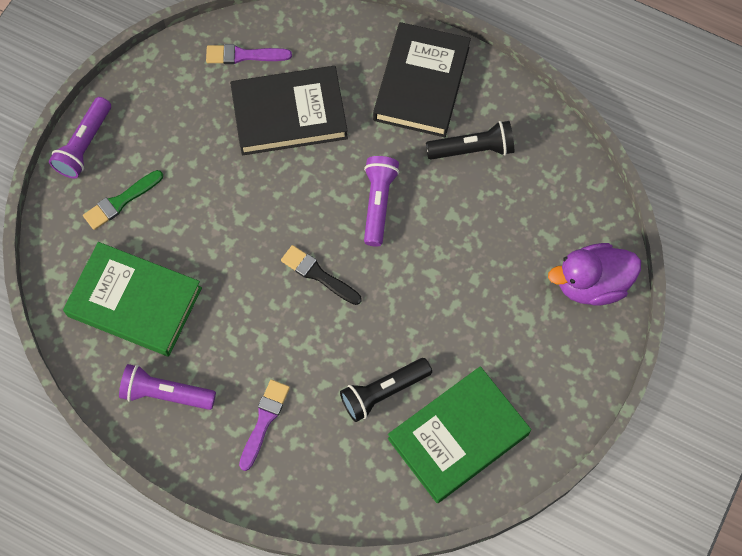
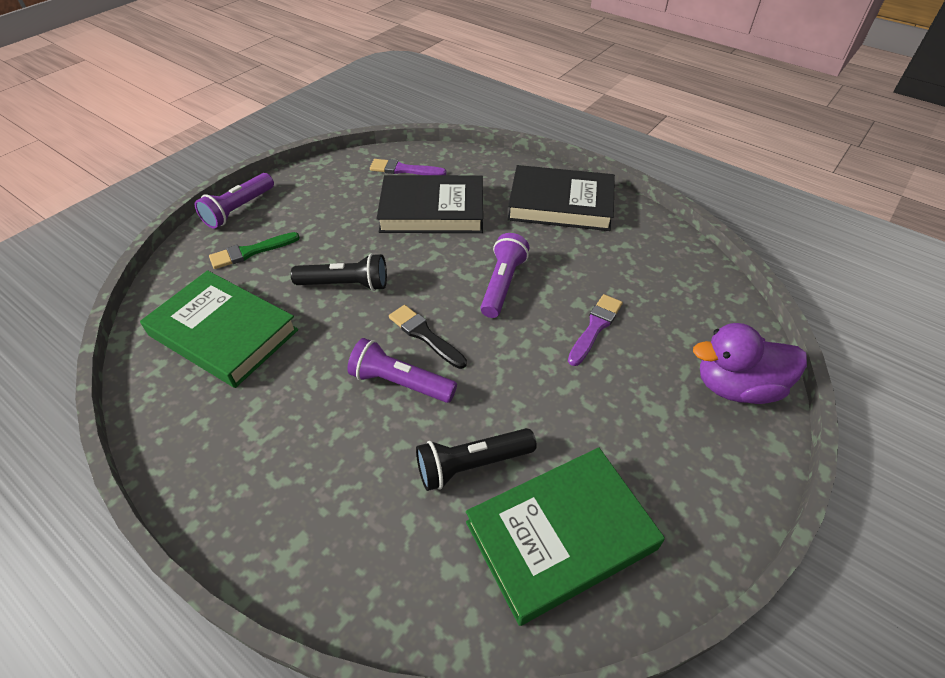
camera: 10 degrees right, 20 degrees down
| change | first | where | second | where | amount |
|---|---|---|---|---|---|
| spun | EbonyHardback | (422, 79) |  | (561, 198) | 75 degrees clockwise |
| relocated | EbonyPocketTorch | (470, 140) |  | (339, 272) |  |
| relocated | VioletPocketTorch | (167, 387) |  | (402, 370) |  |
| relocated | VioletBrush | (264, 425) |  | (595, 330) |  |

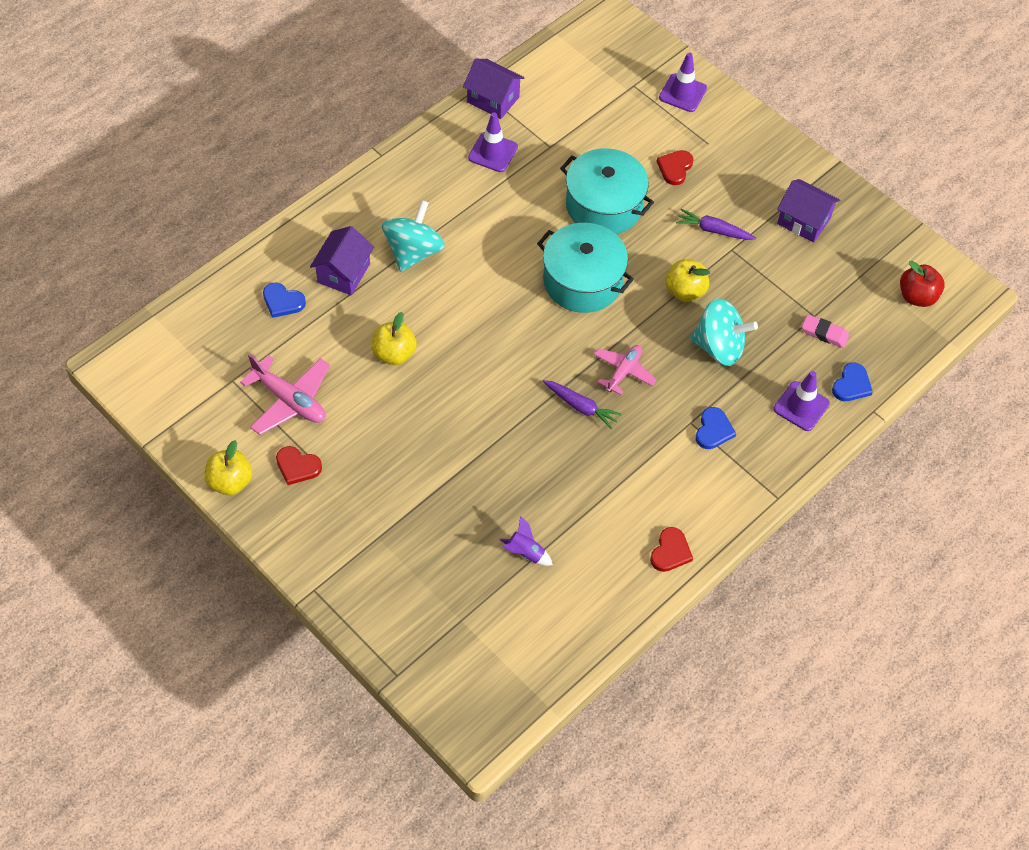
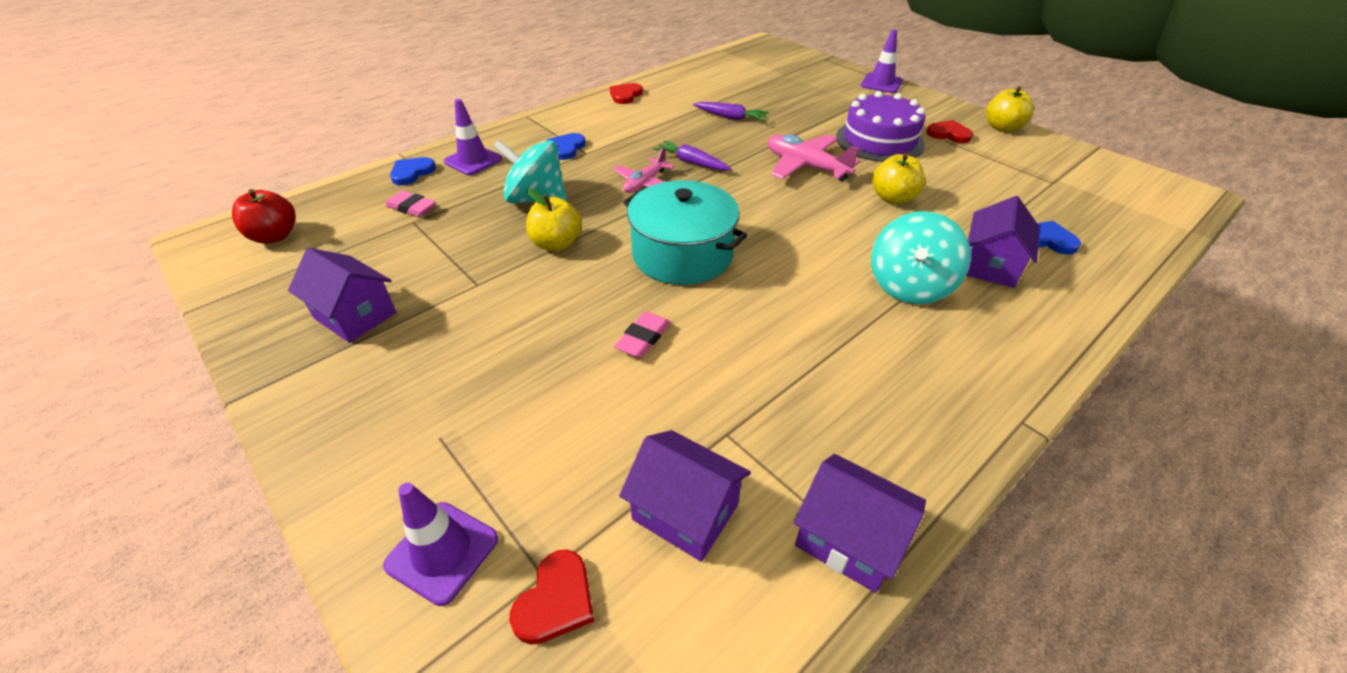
camera: 175 degrees left, 15 degrees down
| change | first | where | second | where | amount |
|---|---|---|---|---|---|
| relocated | VioletSafetyCone | (493, 142) |  | (882, 61) |  |
| exchanged | TurquoisePot | (607, 191) | RosyPencilEraser | (642, 334) |  |
| relocated | RedHeart | (675, 167) |  | (551, 597) |  |
| relocated | VioletToyCarrot | (716, 224) |  | (731, 111) |  |
| relocated | RosyToyPlane | (285, 394) |  | (814, 157) |  |
| missing | VioletToyRocket | (526, 541) |  |  |  |
| appeared |  |  | VioletCake | (880, 126) |  |
| appeared |  |  | VioletCottage | (685, 496) |  |

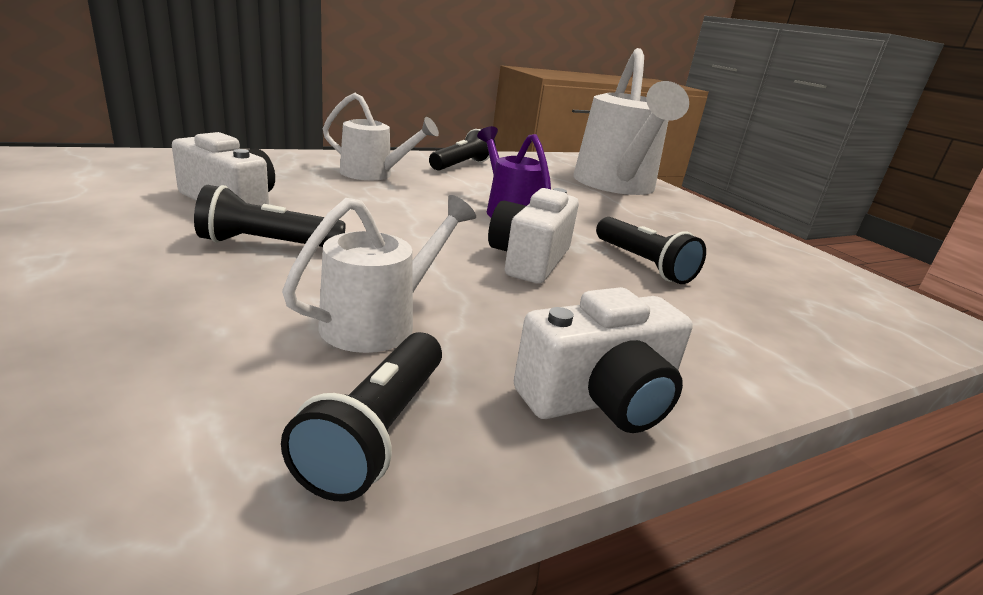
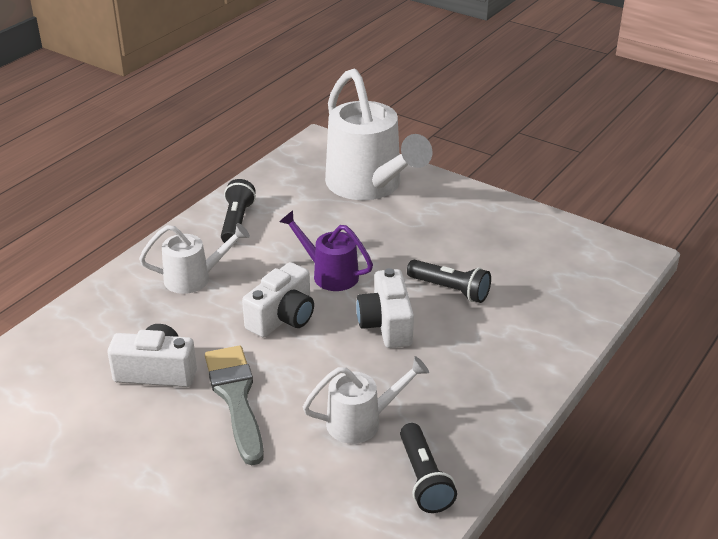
camera: 25 degrees left, 10 degrees up
| change | first | where | second | where | amount |
|---|---|---|---|---|---|
| exchanged | EbonyPocketTorch | (270, 216) | GrayBrush | (234, 405) |  |
| spun | PureWhiteWateringPot | (379, 274) |  | (366, 400) | 60 degrees clockwise |
| relocated | PureWhitePhotoCamera | (603, 360) |  | (278, 300) |  |

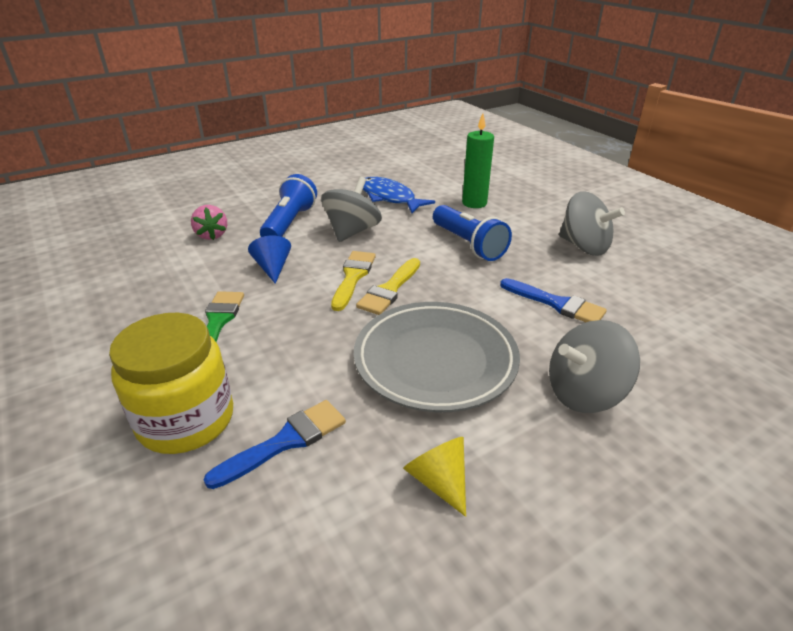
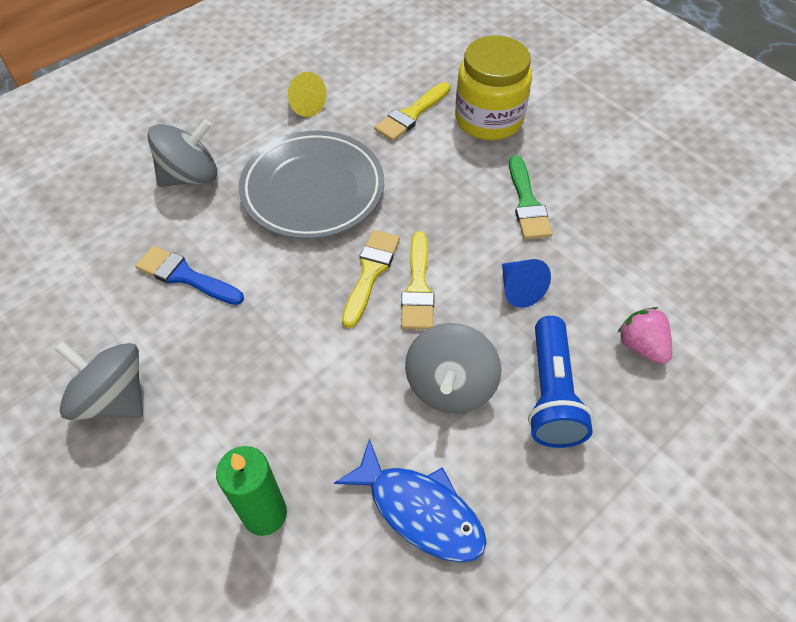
camera: 170 degrees right, 20 degrees up
| change | first | where | second | where | amount |
|---|---|---|---|---|---|
| missing | BluePocketTorch | (472, 233) |  |  |  |
| colour | BlueBrush | (275, 444) | GoldenBrush | (412, 111) |  |

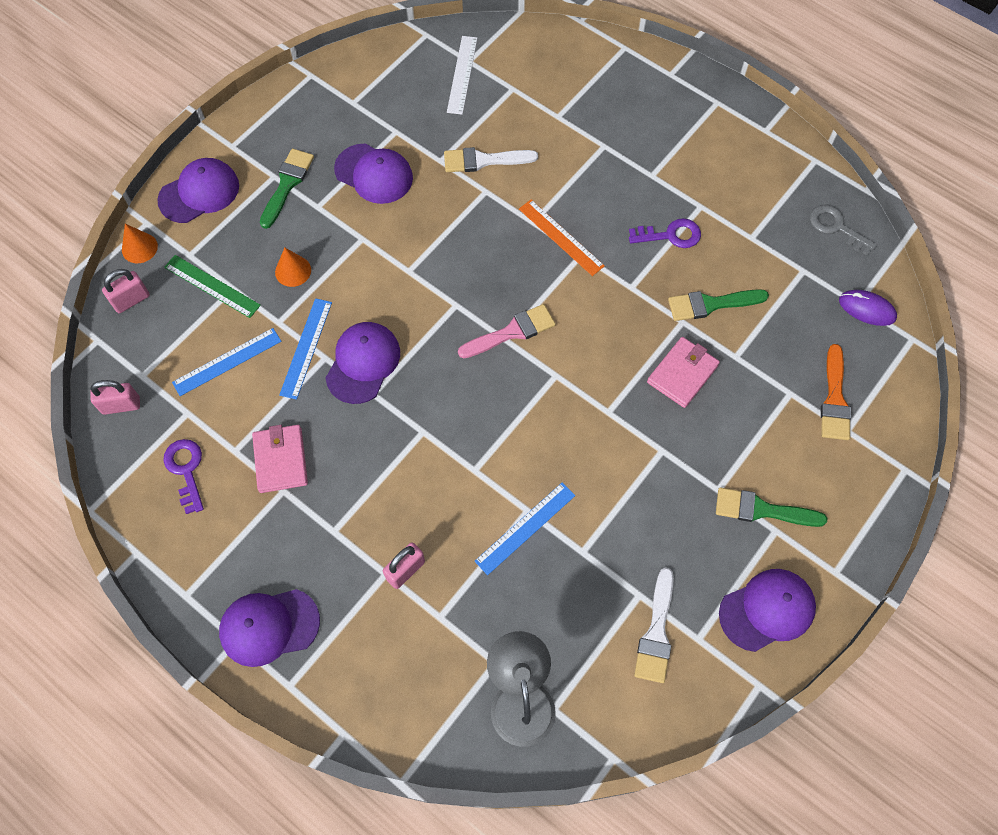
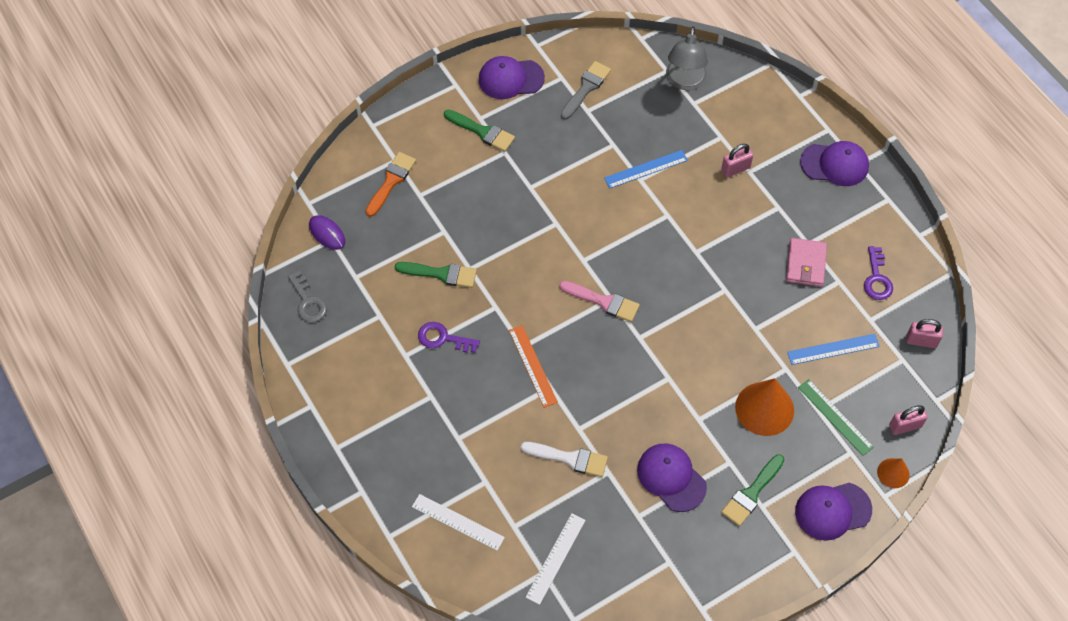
camera: 160 degrees left, 5 degrees down
| change | first | where | second | where | amount |
|---|---|---|---|---|---|
| size | BrightOrangeConeShape | (293, 267) |  | (764, 407) | x1.87 |
| missing | BlueStraightedge | (305, 349) |  |  |  |
| spun | RosyBrush | (507, 331) |  | (599, 301) | 150 degrees counterclockwise |
| missing | VioletCap | (362, 363) |  |  |  |
| missing | RosyCardWallet | (683, 372) |  |  |  |
| colour | PureWhiteBrush | (654, 625) | GrayBrush | (586, 90) |  |
| appeared |  |  | PureWhiteStraightedge | (458, 522) |  |

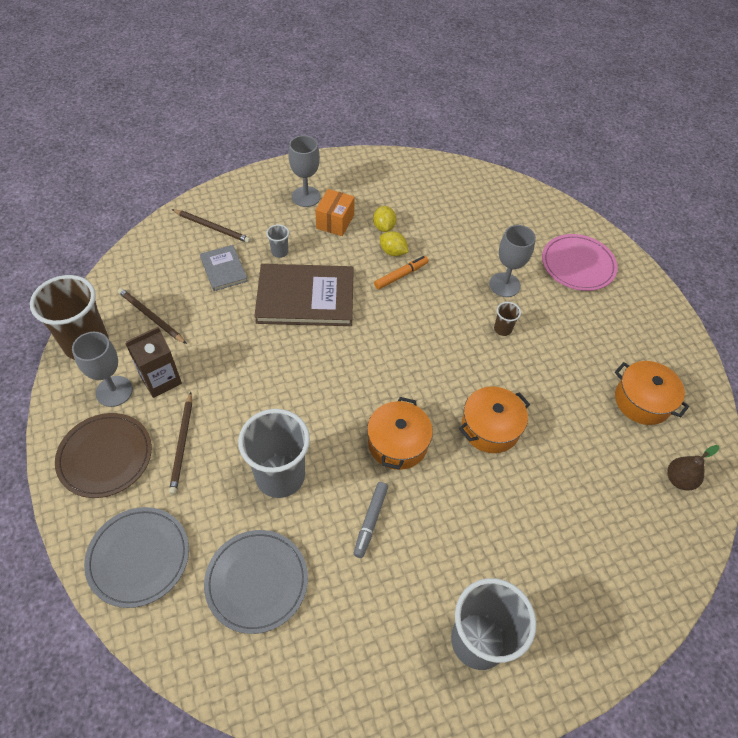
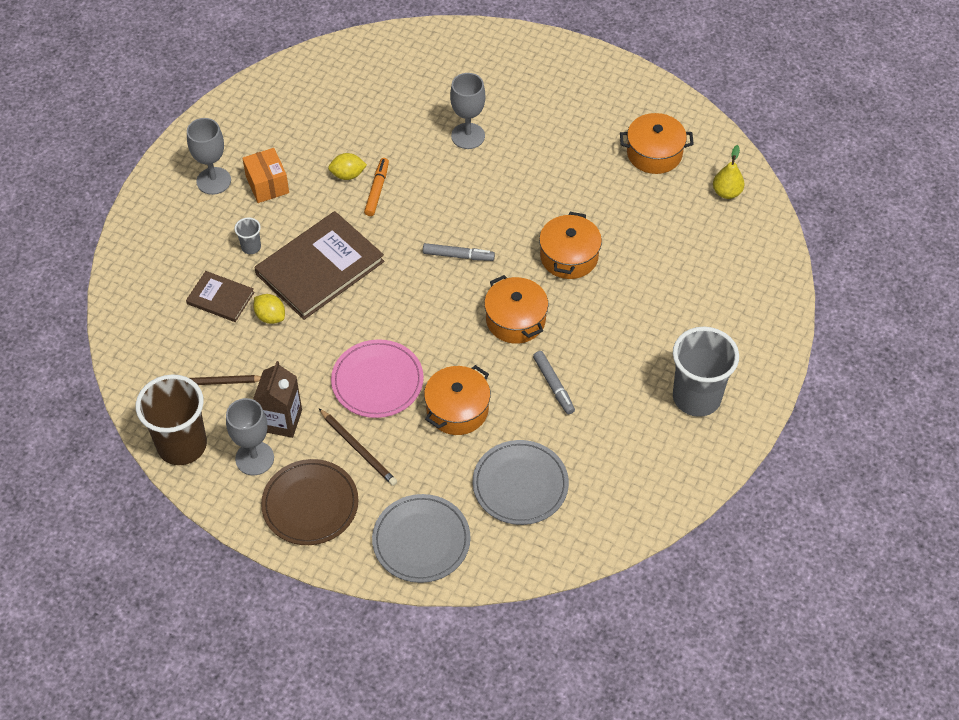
camera: 40 degrees left, 0 degrees up
| change | first | where | second | where | amount |
|---|---|---|---|---|---|
| relocated | GoldenCitrusFruit | (384, 219) |  | (269, 309) |  |
| missing | DarkBrownLeadPencil | (211, 226) |  |  |  |
| relocated | RosyPlate | (580, 262) |  | (377, 378) |  |
| colour | GrayHardback | (224, 268) | DarkBrownHardback | (220, 296) |  |
| missing | DarkBrownBeaker | (507, 319) |  |  |  |
| exchanged | GrayBeaker | (274, 453) | BrightOrangePot | (457, 400) |  |
| colour | DarkBrownPearFruit | (693, 468) | GoldenPearFruit | (728, 172) |  |
| appeared |  |  | GrayMarkerPen | (459, 252) |  |

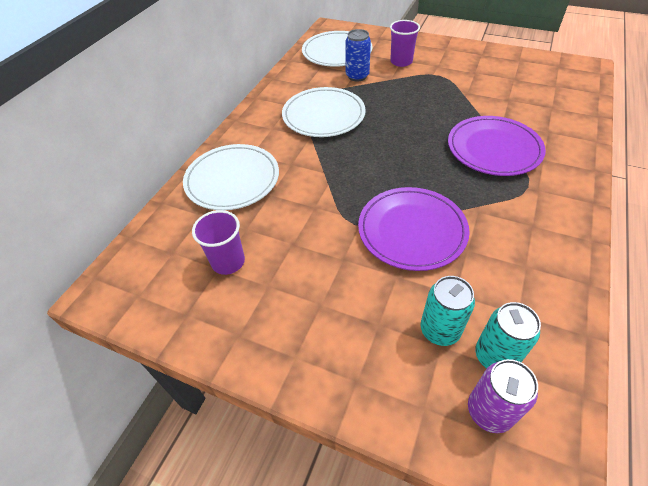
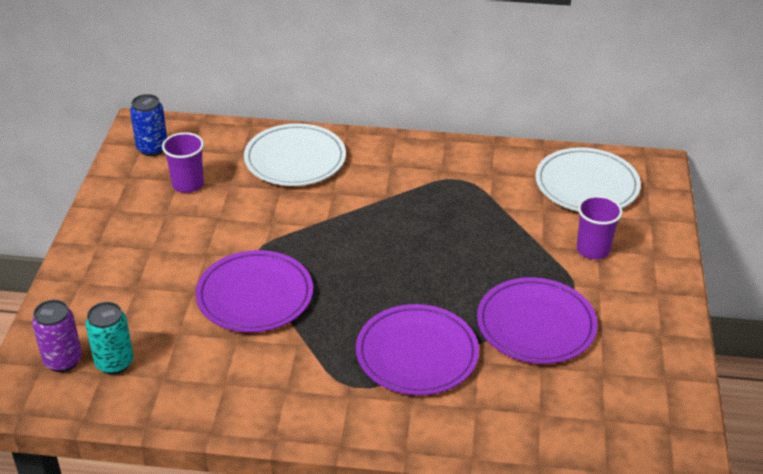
camera: 70 degrees right, 10 degrees down
| change | first | where | second | where | amount |
|---|---|---|---|---|---|
| relocated | BlueSodaCan | (358, 55) |  | (148, 125) |  |
| missing | PureWhitePlate | (324, 112) |  |  |  |
| missing | TurquoiseSodaCan | (447, 311) |  |  |  |
| appeared |  |  | VioletPlate | (537, 320) |  |

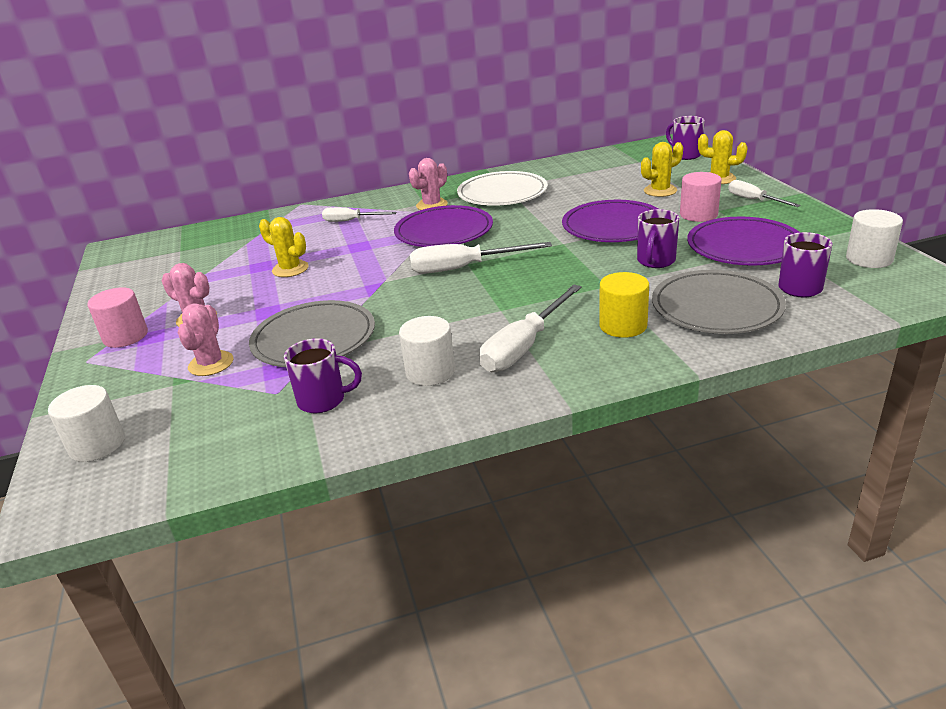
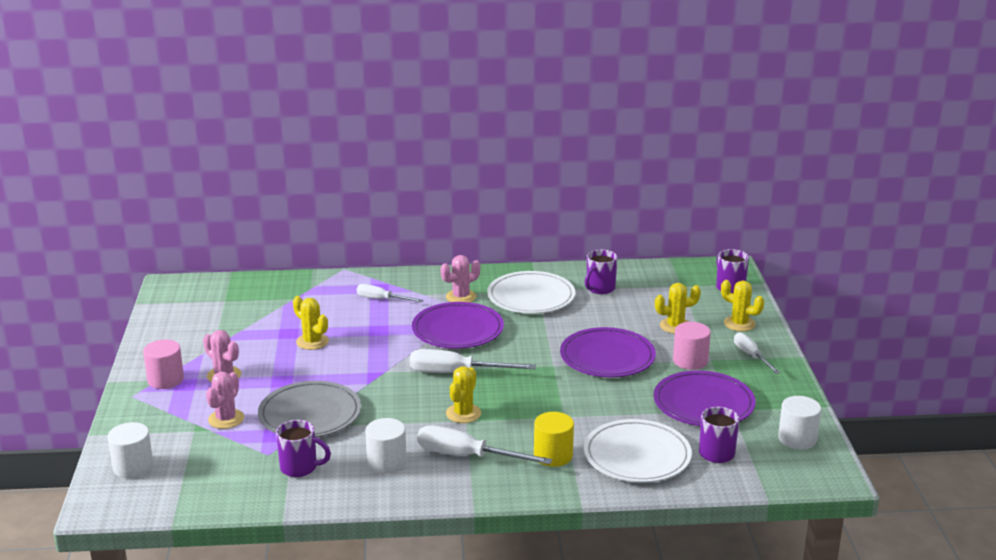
camera: 10 degrees right, 5 degrees down
| change | first | where | second | where | amount |
|---|---|---|---|---|---|
| relocated | VioletTeaMug | (658, 238) |  | (601, 272) |  |
| colour | GrayPlate | (719, 302) | PureWhitePlate | (638, 451) |  |
| spun | PureWhiteScrewdriver | (531, 328) |  | (484, 445) | 60 degrees clockwise |
| appeared |  |  | GoldenCactus | (463, 395) |  |

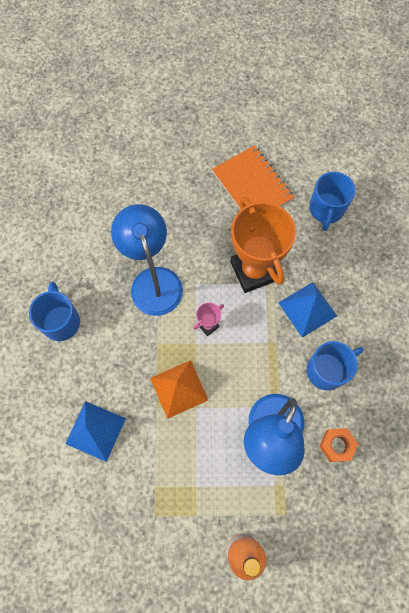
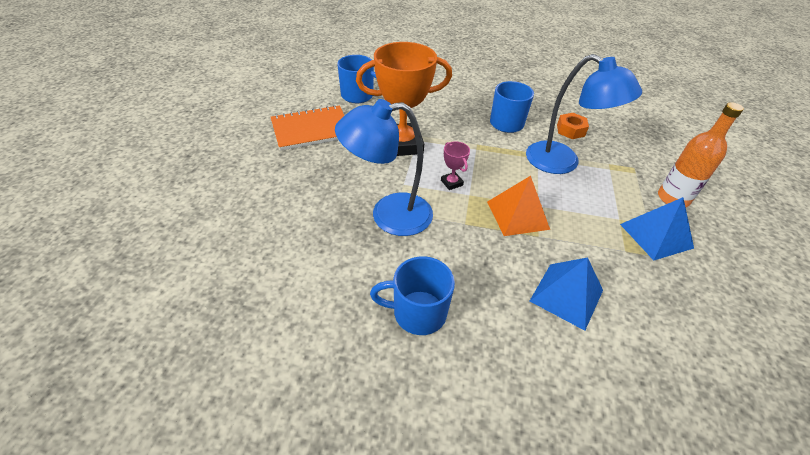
camera: 80 degrees left, 25 degrees down
| change | first | where | second | where | amount |
|---|---|---|---|---|---|
| relocated | BluePyramid | (307, 310) |  | (657, 228) |  |

